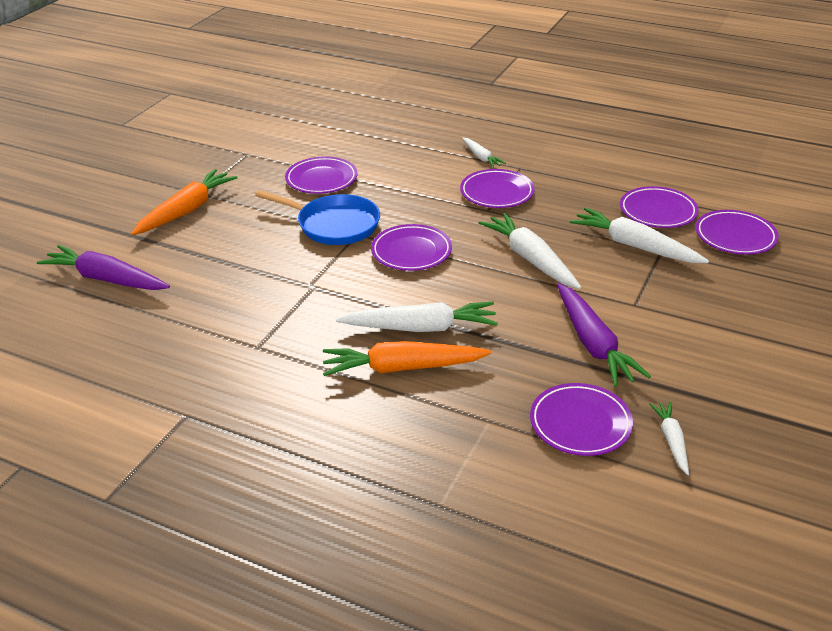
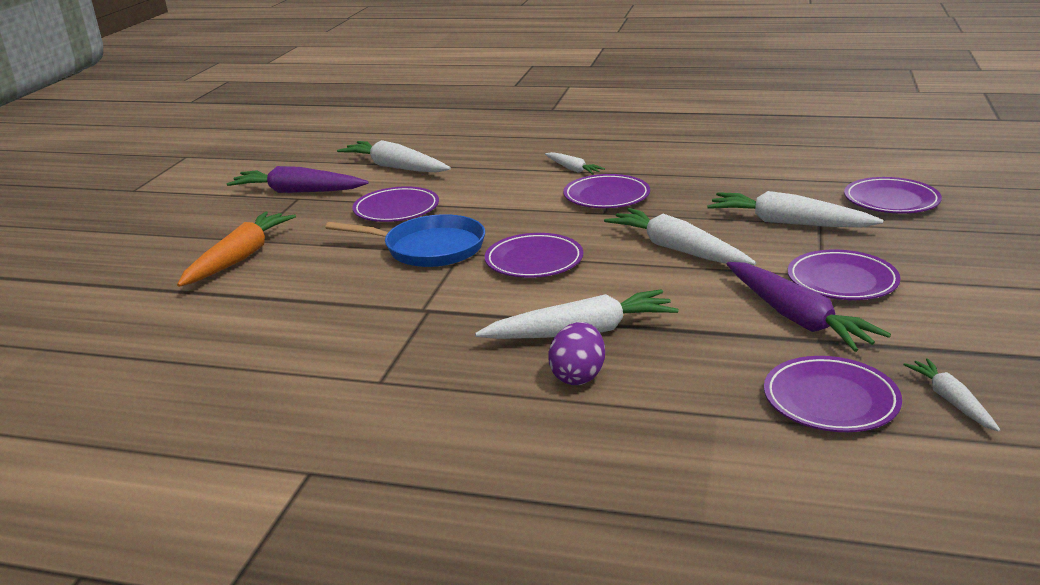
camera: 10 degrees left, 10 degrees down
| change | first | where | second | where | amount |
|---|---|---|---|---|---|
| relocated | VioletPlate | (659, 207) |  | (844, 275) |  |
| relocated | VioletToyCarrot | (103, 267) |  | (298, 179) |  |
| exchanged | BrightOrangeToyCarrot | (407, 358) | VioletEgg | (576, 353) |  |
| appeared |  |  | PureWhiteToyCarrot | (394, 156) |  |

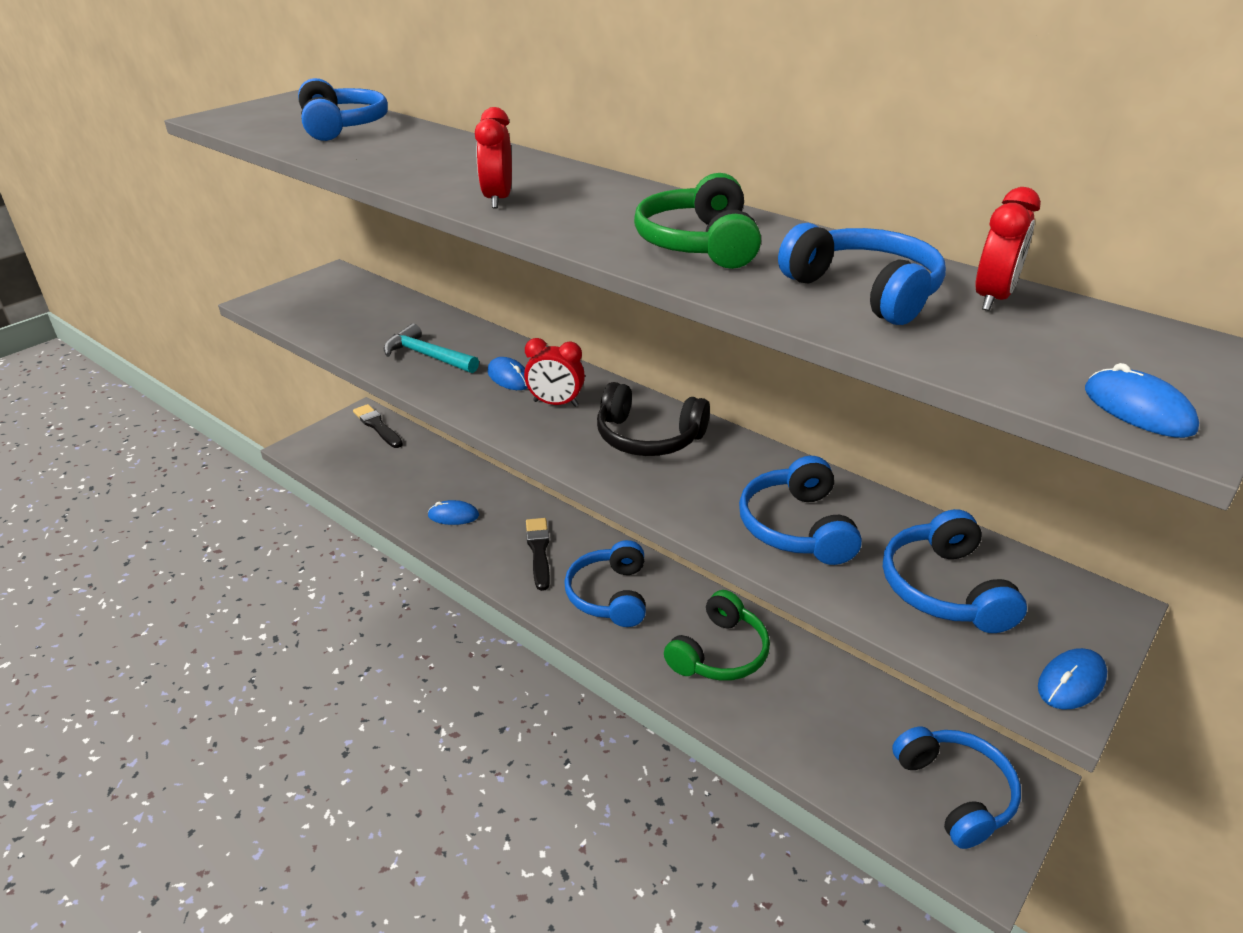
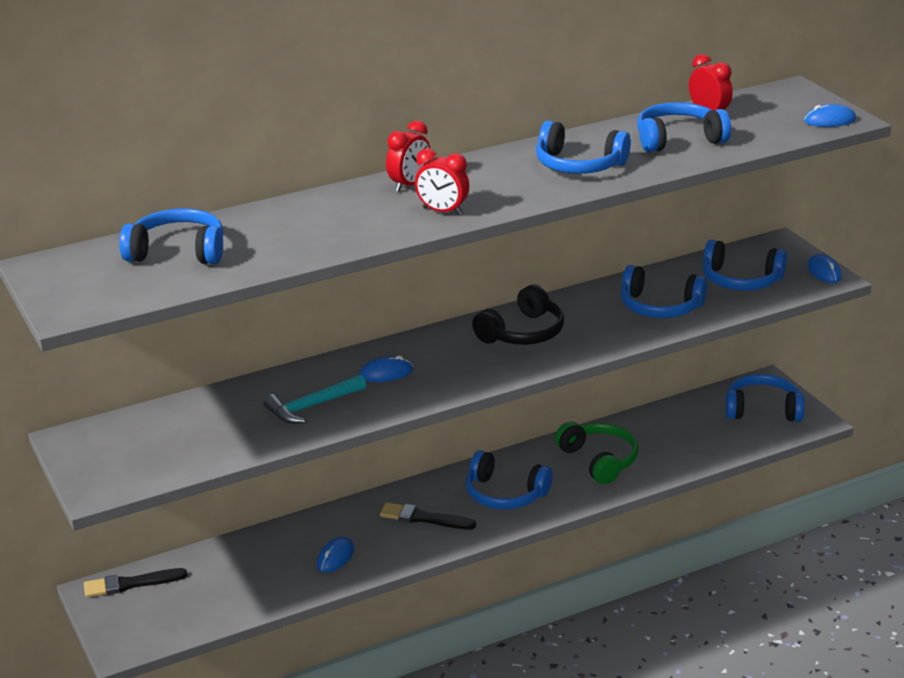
camera: 65 degrees left, 5 degrees down
| change | first | where | second | where | amount |
|---|---|---|---|---|---|
| colour | LeafGreenHeadphones | (697, 221) | BlueHeadphones | (583, 147) |  |
| relocated | RedBedsideClock | (554, 372) |  | (408, 156) |  |

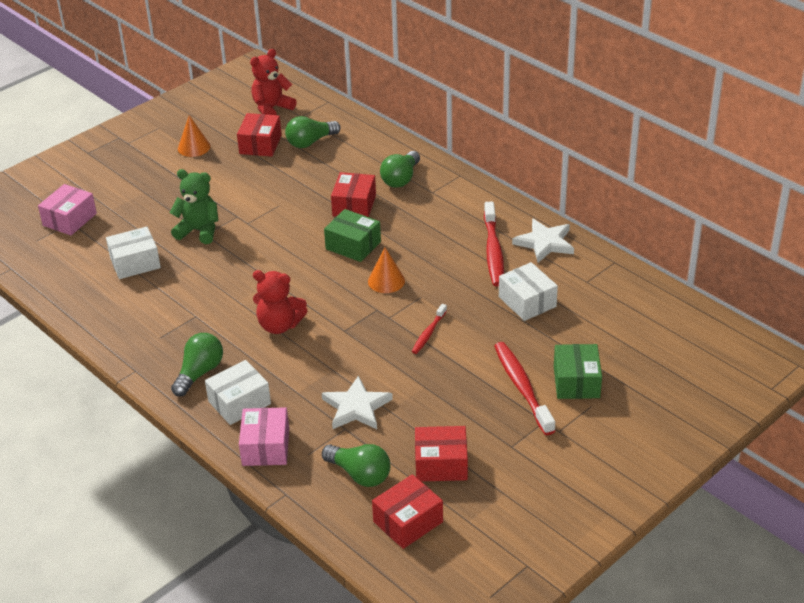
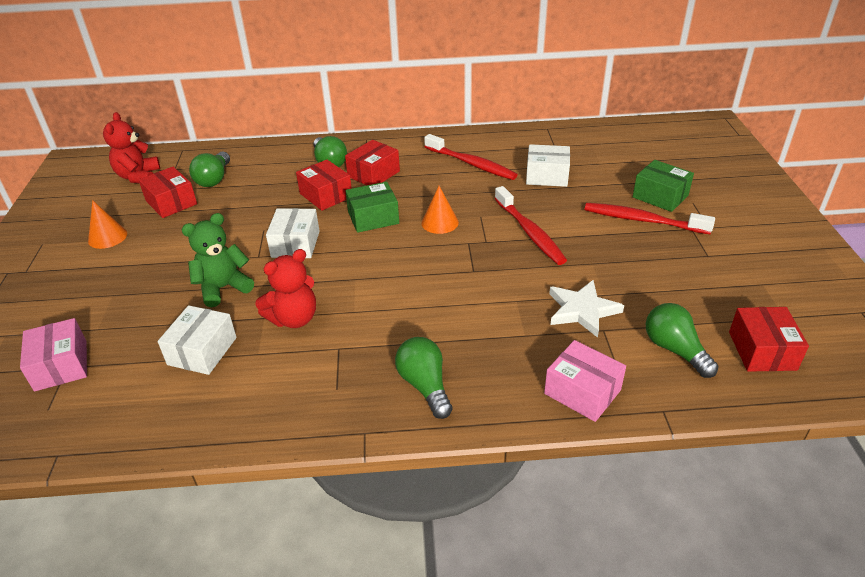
camera: 50 degrees left, 0 degrees up
| change | first | where | second | where | amount |
|---|---|---|---|---|---|
| missing | PureWhiteFivePointedStar | (543, 241) |  |  |  |
| relocated | RedStuffedBear | (280, 302) |  | (285, 288) |  |
| size | RedDentalBrush | (429, 329) |  | (531, 225) | x1.79 |
| relocated | PureWhiteBox | (238, 392) |  | (293, 233) |  |
| relocated | RedBox | (441, 454) |  | (372, 162) |  |
| spun | LeafGreenLightBulb | (356, 465) |  | (682, 340) | 105 degrees counterclockwise |

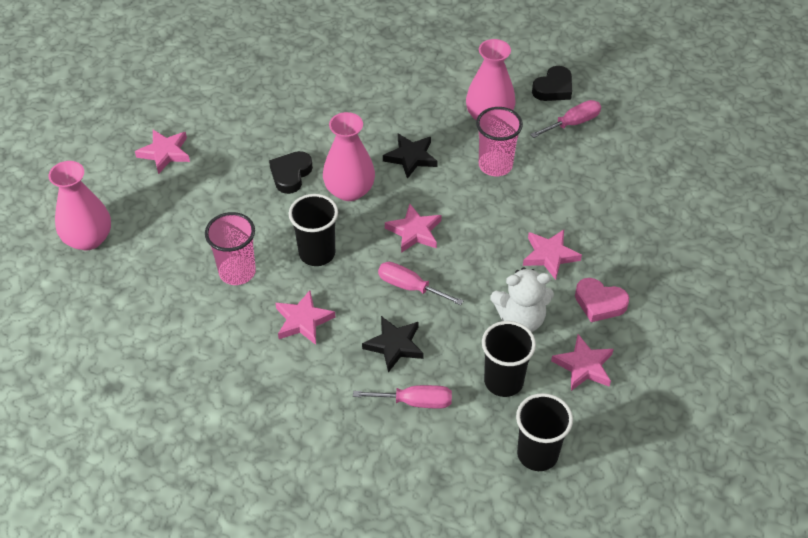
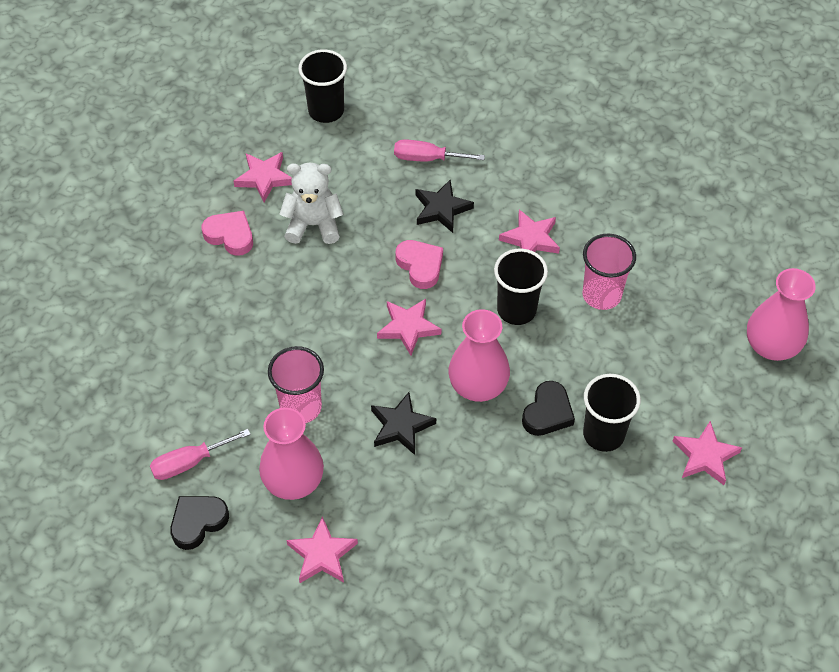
camera: 175 degrees left, 5 degrees up
| change | first | where | second | where | amount |
|---|---|---|---|---|---|
| relocated | RosyFivePointedStar | (552, 255) |  | (322, 549) |  |
| exchanged | RosyScrewdriver | (421, 283) | RosyHeart | (419, 264) |  |
| relocated | EbonyBeaker | (509, 359) |  | (612, 413) |  |

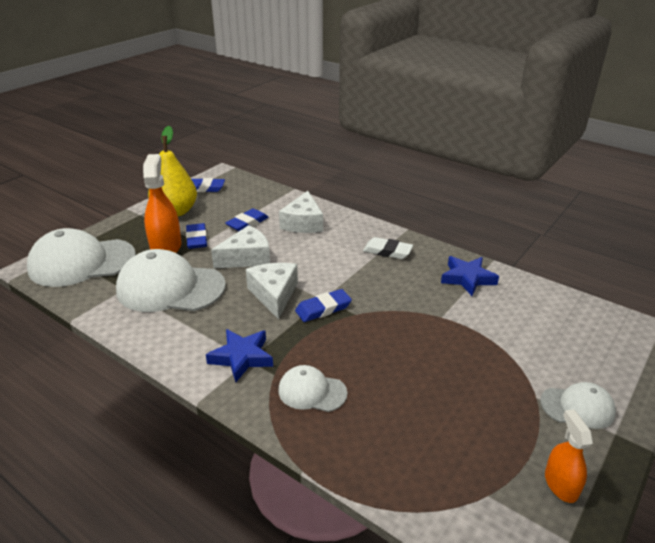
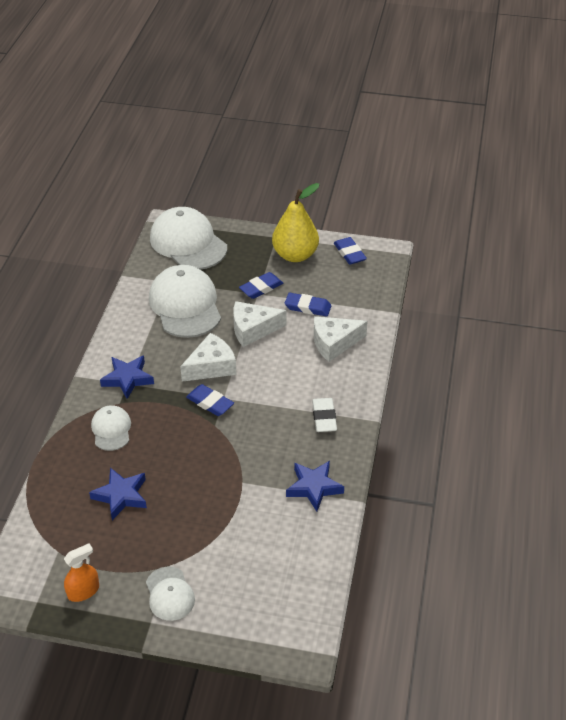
camera: 65 degrees right, 10 degrees up
| change | first | where | second | where | amount |
|---|---|---|---|---|---|
| missing | BrightOrangeSprayCleaner | (162, 203) |  |  |  |
| spun | PureWhiteCheeseWedge | (240, 246) |  | (259, 324) | 135 degrees clockwise |
| appeared |  |  | BlueFivePointedStar | (118, 494) |  |

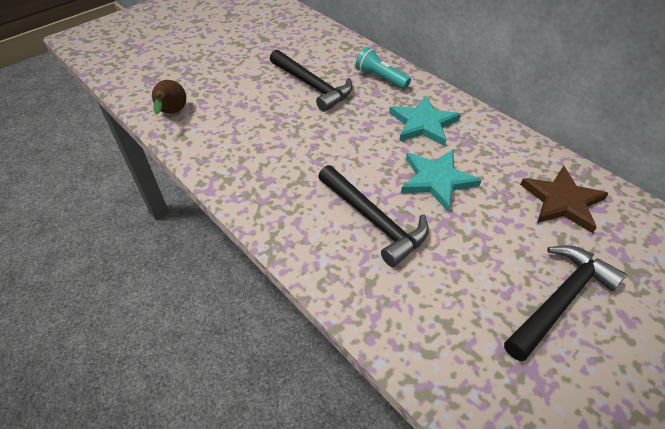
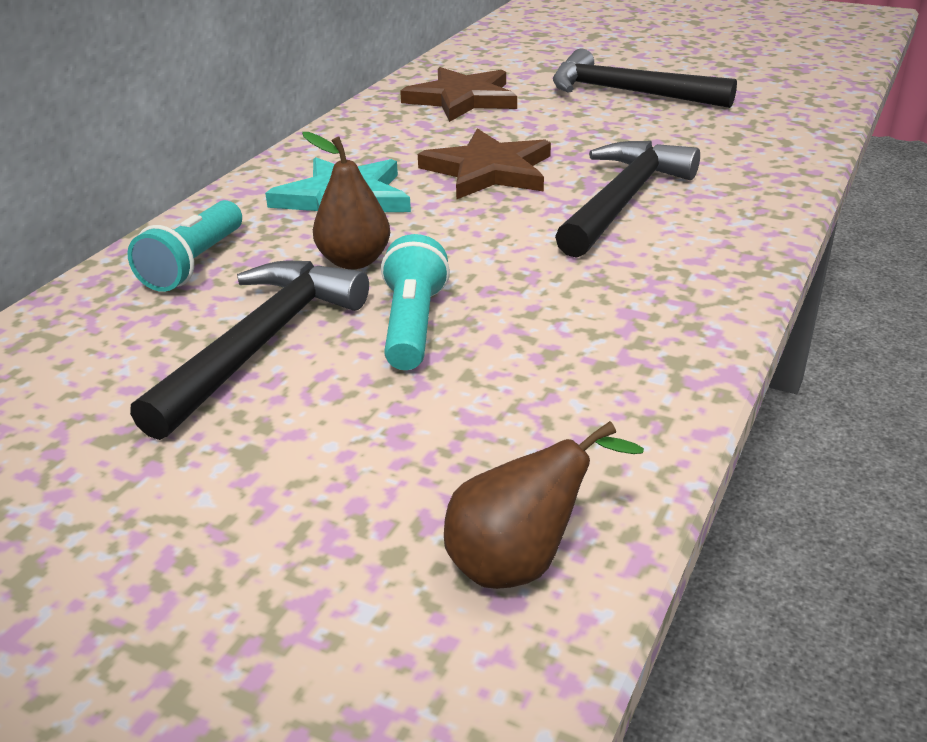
camera: 110 degrees left, 15 degrees down
| change | first | where | second | where | amount |
|---|---|---|---|---|---|
| colour | TurquoiseFivePointedStar | (441, 180) | DarkBrownFivePointedStar | (484, 164) |  |
| appeared |  |  | DarkBrownPearFruit | (346, 200) |  |
| appeared |  |  | TurquoisePocketTorch | (415, 302) |  |

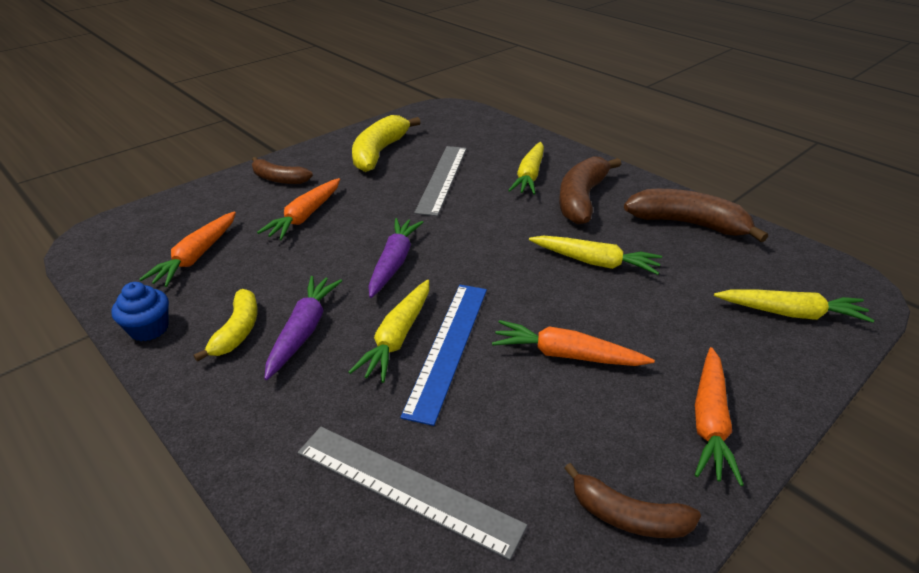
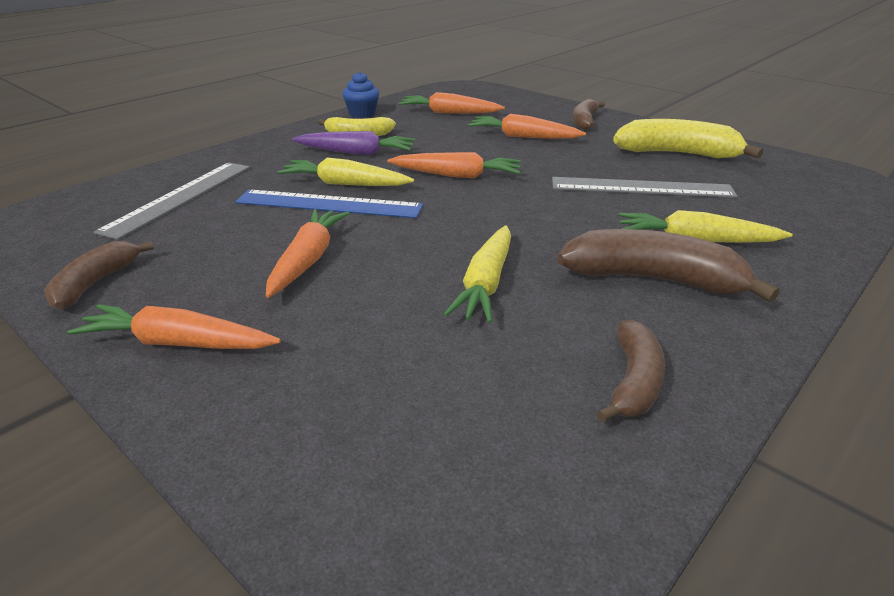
camera: 85 degrees right, 5 degrees down
| change | first | where | second | where | amount |
|---|---|---|---|---|---|
| size | DarkBrownBanana | (696, 215) |  | (631, 371) | x0.62 |
| colour | VioletToyCarrot | (395, 258) | BrightOrangeToyCarrot | (454, 165) |  |
| missing | GoldenToyCarrot | (794, 306) |  |  |  |

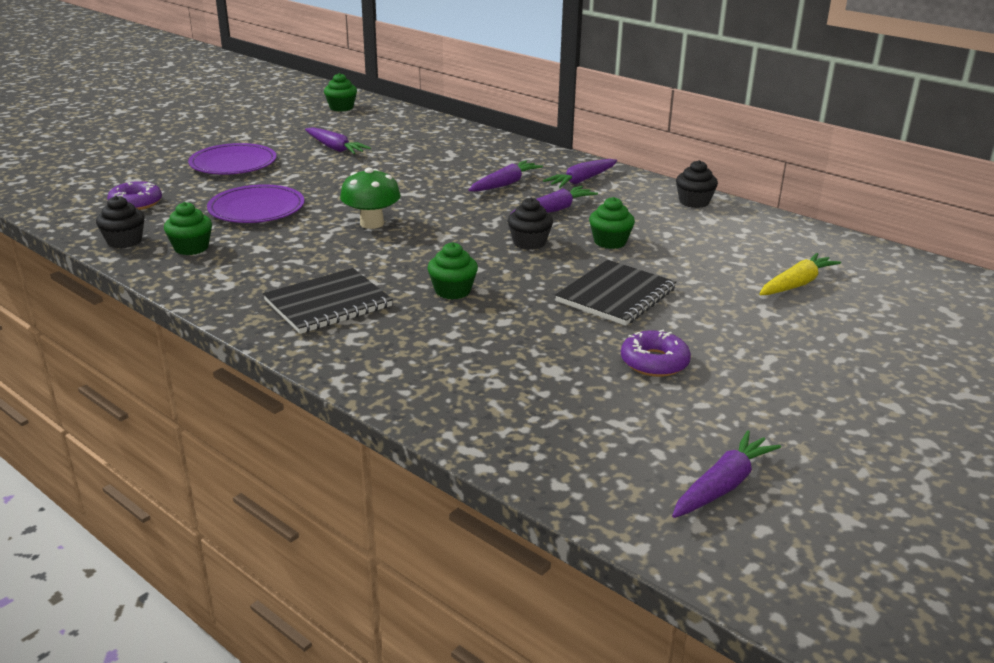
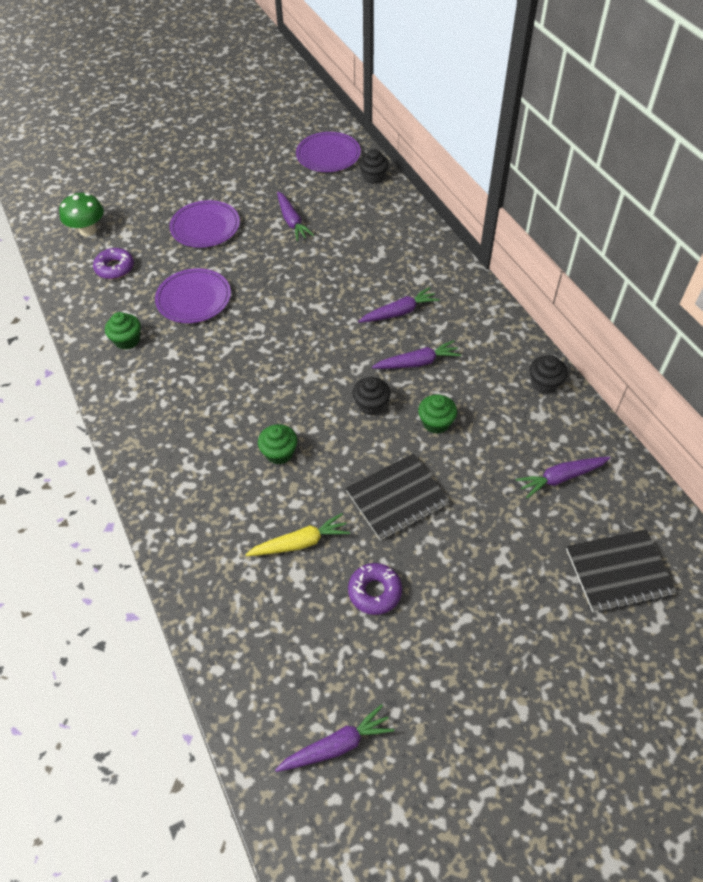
camera: 25 degrees right, 25 degrees up
| change | first | where | second | where | amount |
|---|---|---|---|---|---|
| exchanged | LeafGreenMuffin | (340, 92) | VioletPlate | (328, 152) |  |
| relocated | VioletToyCarrot | (580, 173) |  | (563, 478) |  |
| relocated | LeafGreenToadstool | (370, 198) |  | (81, 215) |  |
| relocated | EbonyMuffin | (120, 222) |  | (374, 166) |  |
| relocated | GoldenToyCarrot | (800, 274) |  | (297, 534) |  |
| relocated | EbonyNotebook | (328, 301) |  | (621, 570) |  |

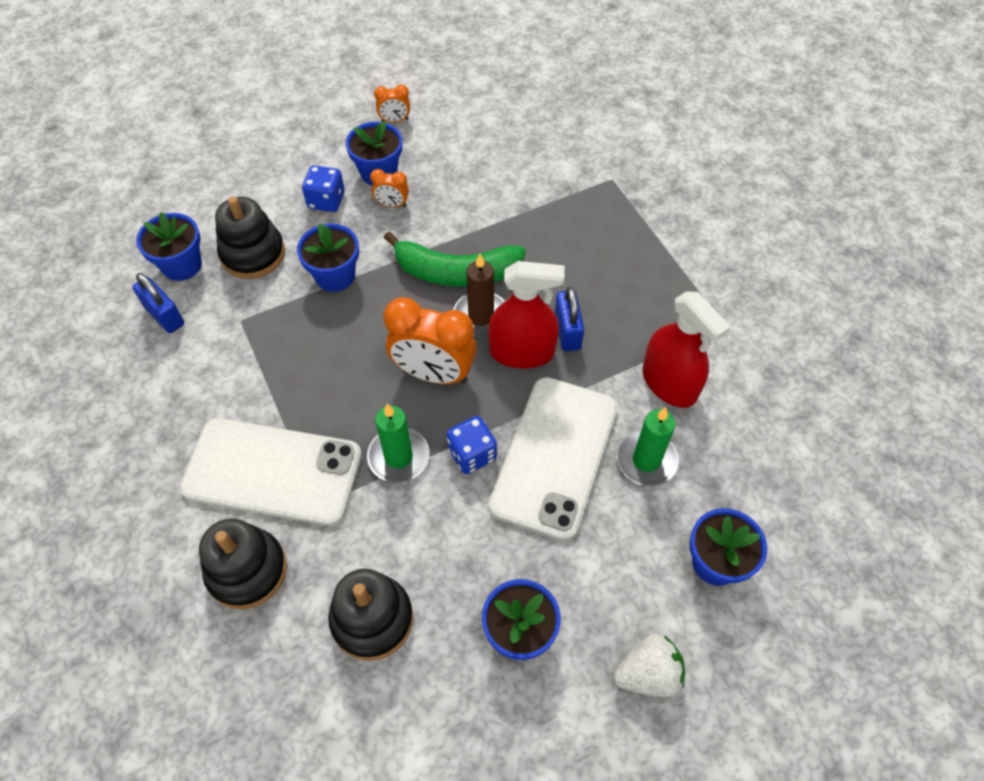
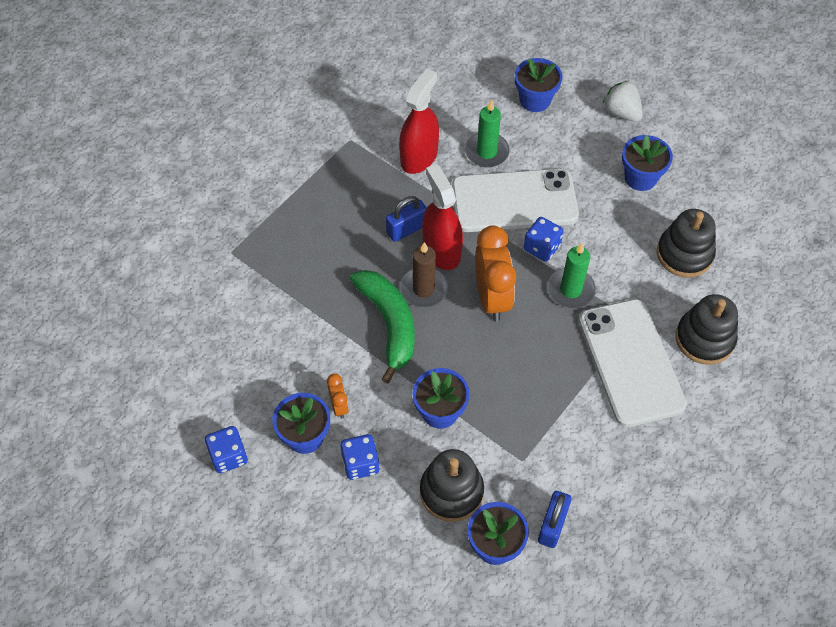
camera: 115 degrees left, 0 degrees up
| change | first | where | second | where | amount |
|---|---|---|---|---|---|
| exchanged | BrightOrangeBedsideClock | (392, 103) | BlueDice | (226, 449) |  |

